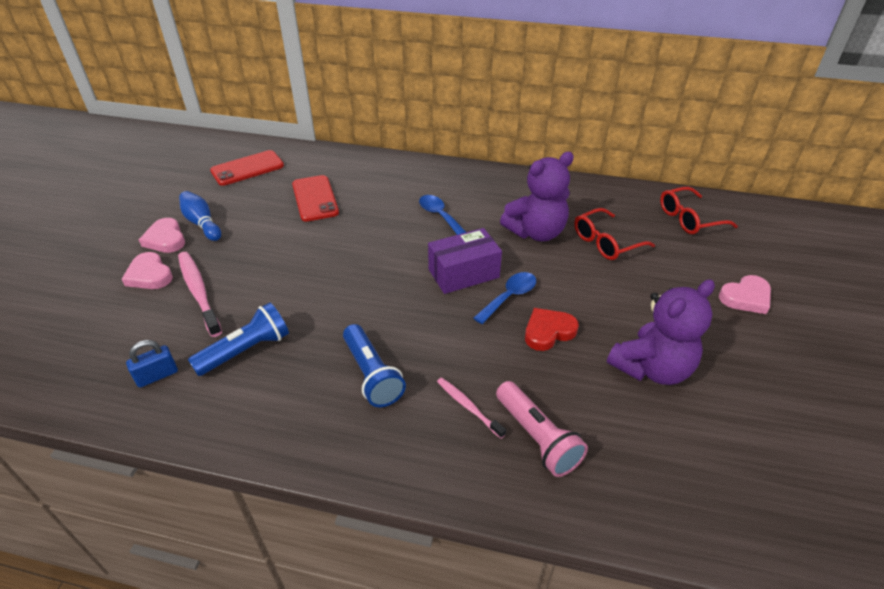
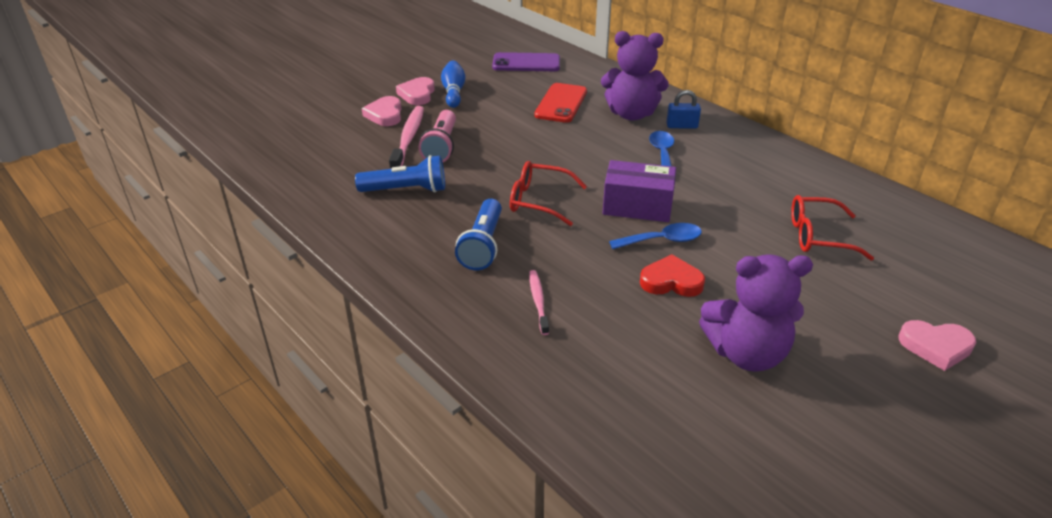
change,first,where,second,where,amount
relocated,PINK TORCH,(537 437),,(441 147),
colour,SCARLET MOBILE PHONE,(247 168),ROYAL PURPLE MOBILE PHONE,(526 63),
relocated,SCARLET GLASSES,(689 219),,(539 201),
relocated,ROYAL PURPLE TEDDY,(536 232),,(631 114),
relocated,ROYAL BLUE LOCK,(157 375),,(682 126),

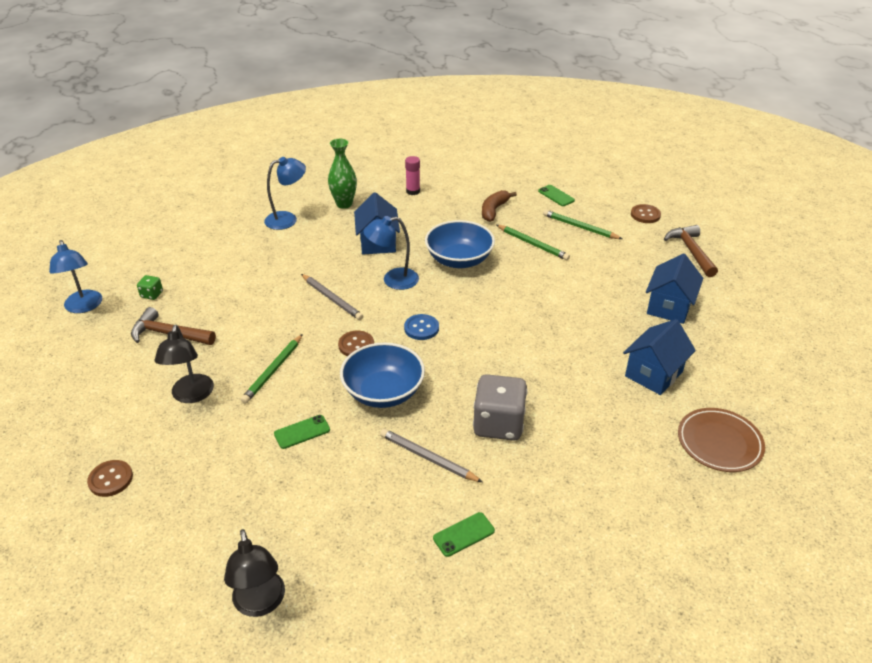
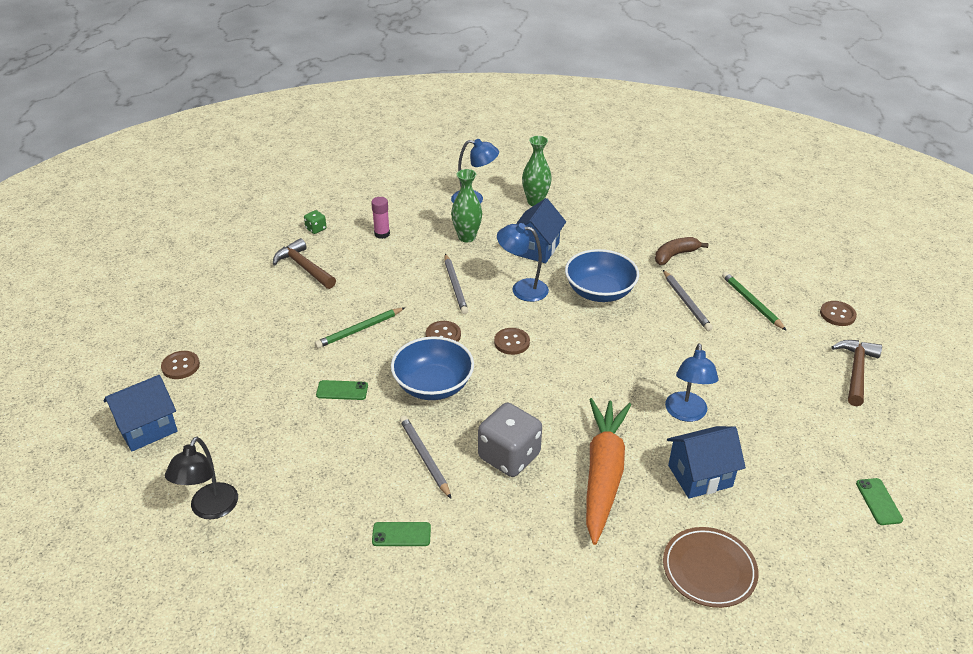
change,first,where,second,where,amount
relocated,ROYAL BLUE COTTAGE,(669 307),,(147 428),
relocated,PINK GLUE STICK,(413 191),,(382 234),
appeared,,,EMERALD TALL VASE,(467 237),
colour,ROYAL BLUE BUTTON,(421 328),DARK BROWN BUTTON,(511 342),
appeared,,,ORANGE ROOT VEGETABLE,(603 474),
colour,EMERALD LEAD PENCIL,(533 244),GREY LEAD PENCIL,(686 302),
relocated,ROYAL BLUE DESK LAMP,(84 307),,(686 414),
relocated,EMERALD MOBILE PHONE,(556 196),,(878 501),
missing,EBONY DESK LAMP,(191 395),,,

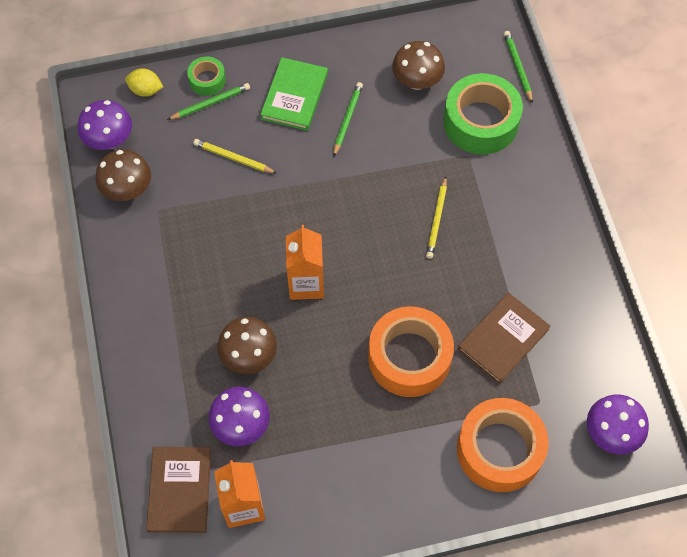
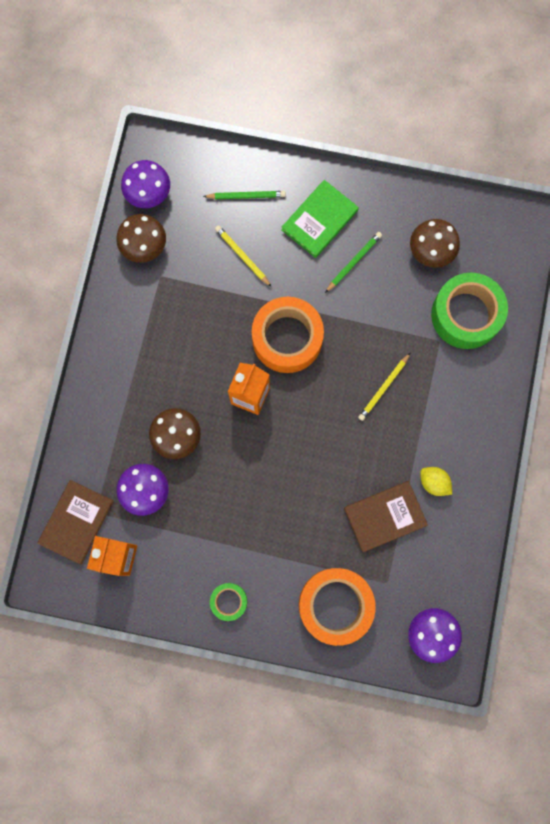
change,first,where,second,where,amount
relocated,EMERALD STICKY TAPE,(207 80),,(229 601),
relocated,ORANGE STICKY TAPE,(409 357),,(287 338),
relocated,BRIGHT YELLOW CITRUS FRUIT,(146 90),,(434 482),
missing,EMERALD LEAD PENCIL,(517 67),,,

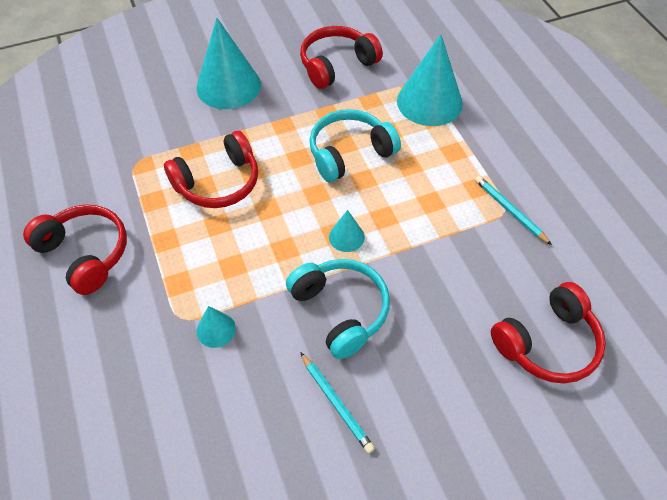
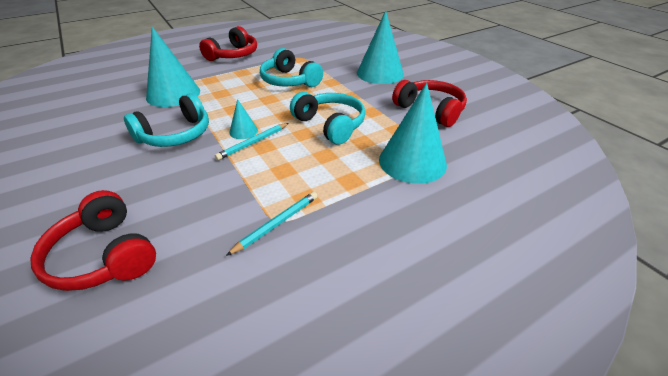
change,first,where,second,where,amount
size,TURQUOISE SOLID CONE,(216 329),,(173 94),x2.13
relocated,TURQUOISE LEAD PENCIL,(336 403),,(253 143),
colour,SCARLET HEADPHONES,(218 183),TURQUOISE HEADPHONES,(289 81),

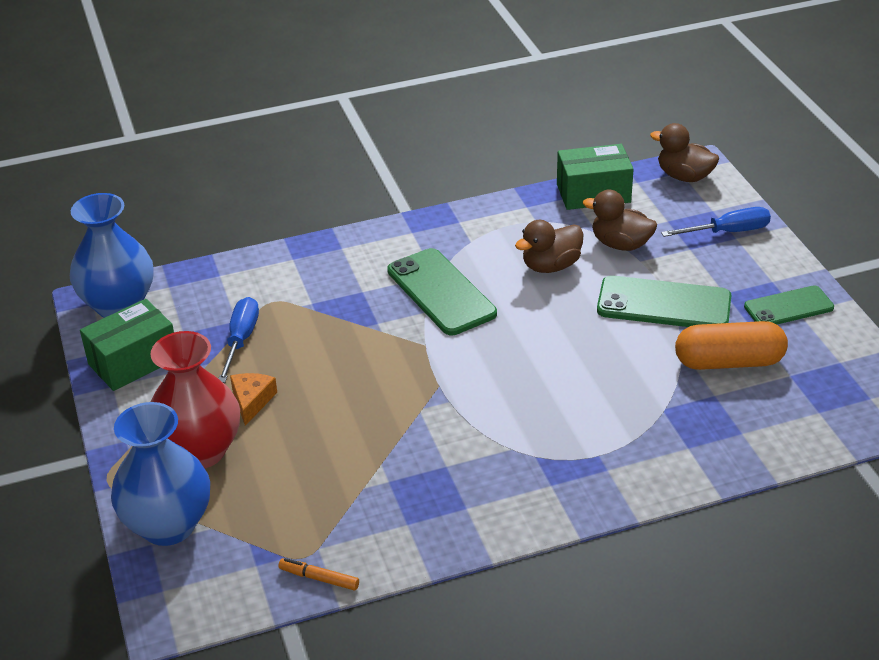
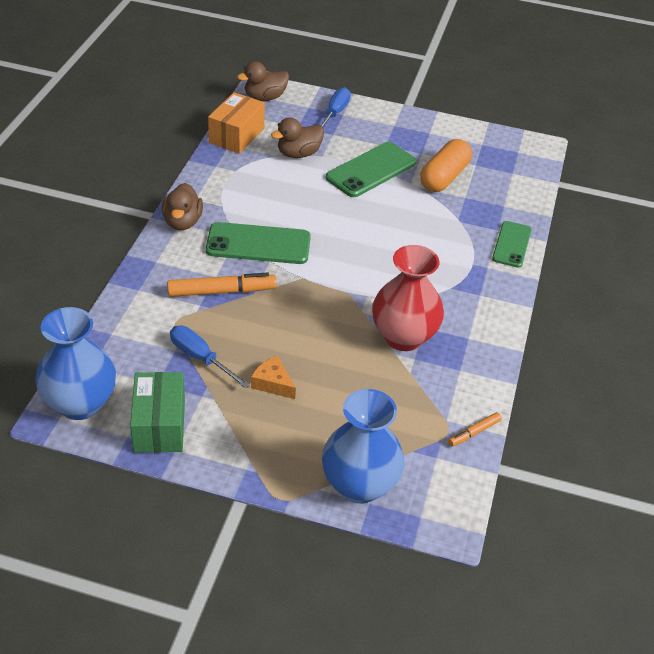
change,first,where,second,where,amount
relocated,DARK BROWN DUCK,(551 266),,(182 222),
appeared,,,ORANGE MARKER,(221 291),
colour,EMERALD PACKAGE,(593 193),ORANGE PACKAGE,(236 135),
relocated,SCARLET TALL VASE,(200 451),,(403 337),
relocated,EMERALD MOBILE PHONE,(788 307),,(511 244),

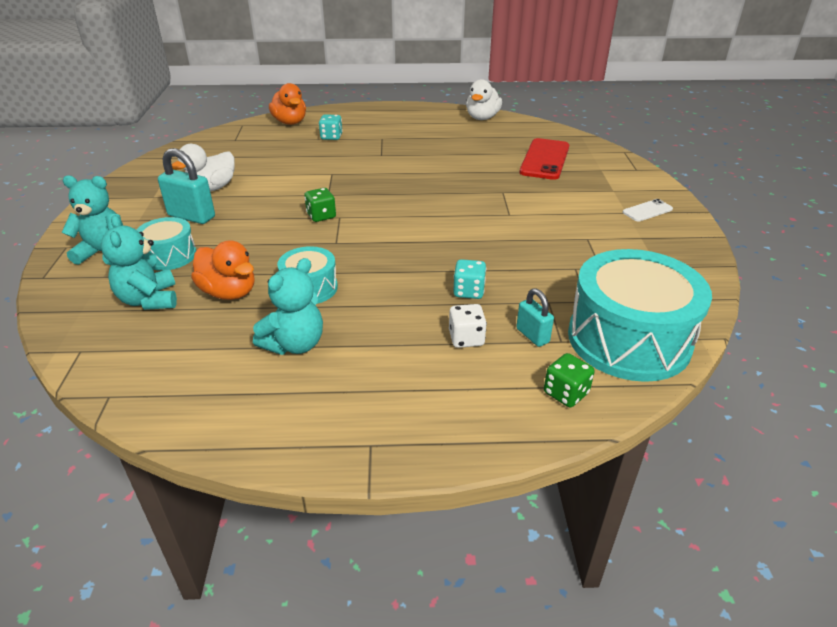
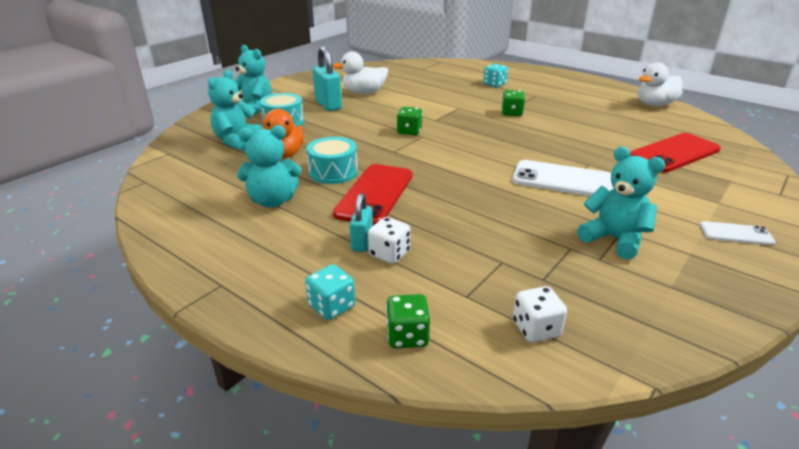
change,first,where,second,where,amount
relocated,TURQUOISE GAME DIE,(469 291),,(331 306),
appeared,,,SCARLET MOBILE PHONE,(375 194),
relocated,TURQUOISE LOCK,(532 335),,(362 242),
appeared,,,EMERALD GAME DIE,(511 113),
appeared,,,WHITE MOBILE PHONE,(566 181),
exchanged,TURQUOISE DRUM,(628 339),WHITE GAME DIE,(536 329),
appeared,,,TURQUOISE TEDDY,(614 239),
missing,ORANGE DUCK,(290 122),,,

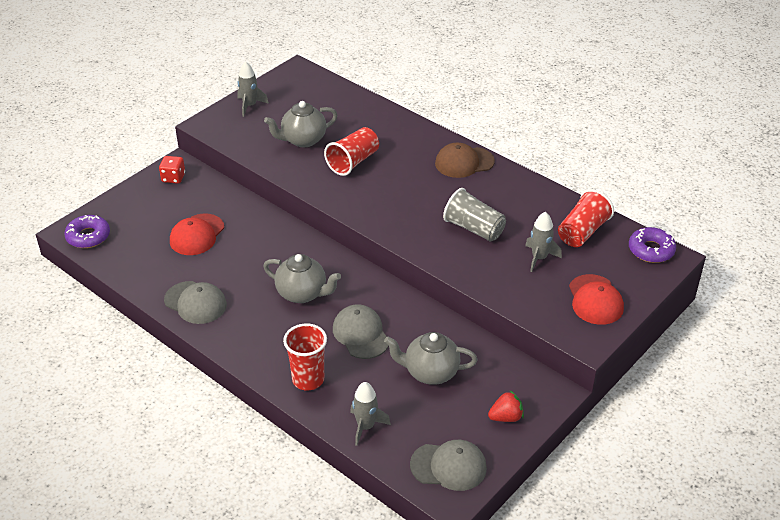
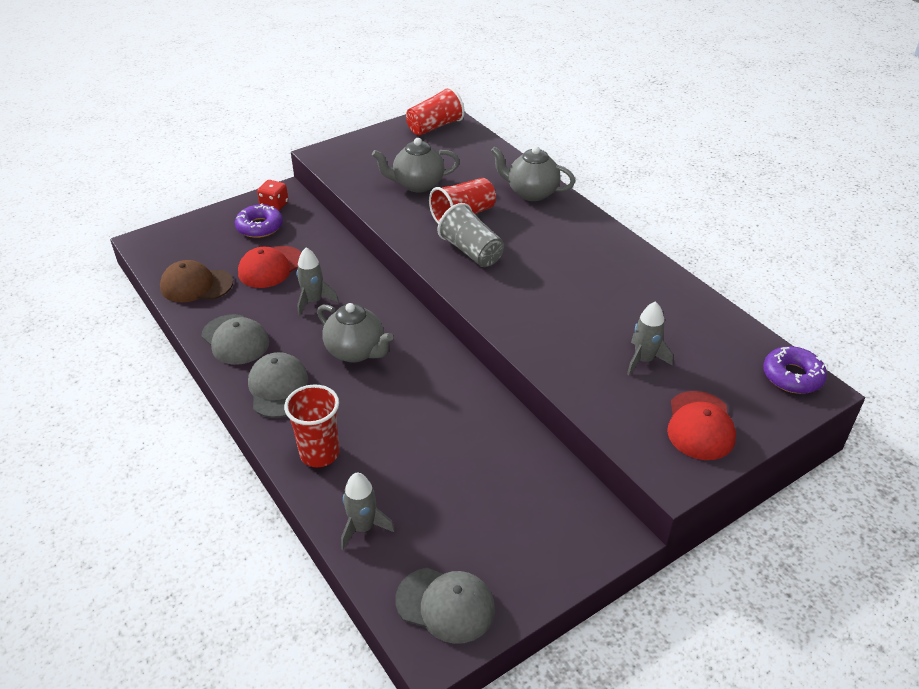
change,first,where,second,where,amount
relocated,DARK BROWN BASEBALL CAP,(464 162),,(196 285),
relocated,ROYAL PURPLE DOUGHNUT,(88 236),,(259 227),
relocated,GREY BASEBALL CAP,(361 334),,(278 388),
relocated,GREY ROCKET,(250 106),,(313 301),
relocated,SCARLET BEAKER,(582 232),,(435 127),
relocated,GREY BEAKER,(474 228),,(471 251),
relocated,GREY CHINA TEAPOT,(430 372),,(531 193),
missing,SCARLET BERRY,(506 417),,,

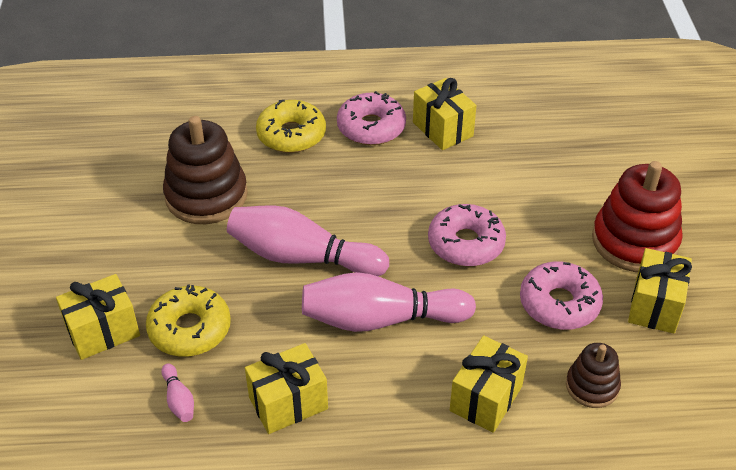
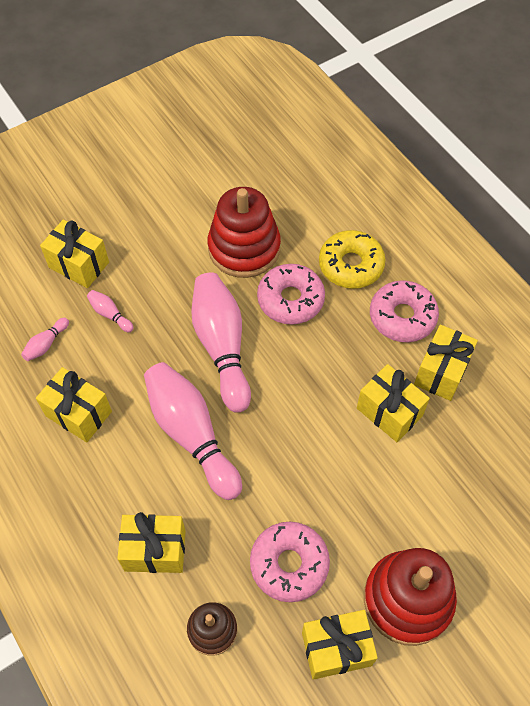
change,first,where,second,where,amount
exchanged,BRIGHT YELLOW DOUGHNUT,(190 329),PINK TENPIN,(110 314),
colour,DARK BROWN STACKING TOY,(206 196),SCARLET STACKING TOY,(244 248),
relocated,PINK DOUGHNUT,(466 243),,(290 299),
appeared,,,BRIGHT YELLOW GIFT,(389 412),

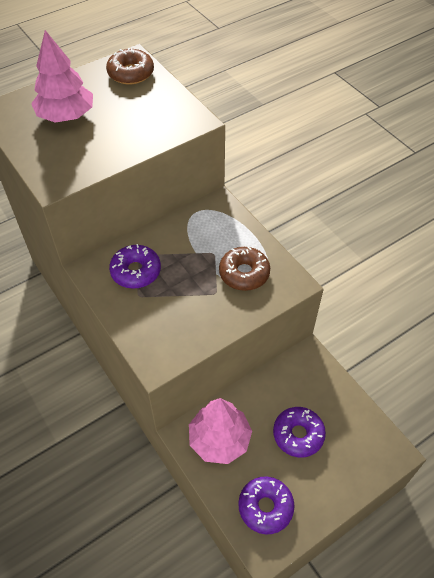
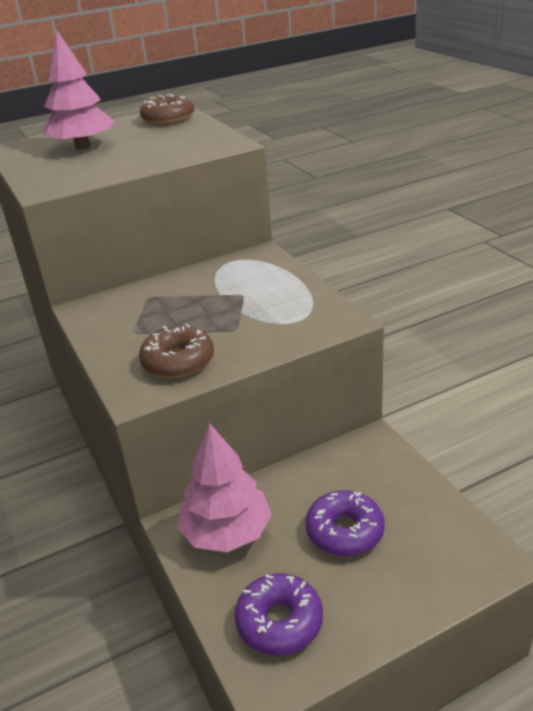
change,first,where,second,where,amount
relocated,DARK BROWN DOUGHNUT,(244 273),,(178 361),
missing,ROYAL PURPLE DOUGHNUT,(136 271),,,

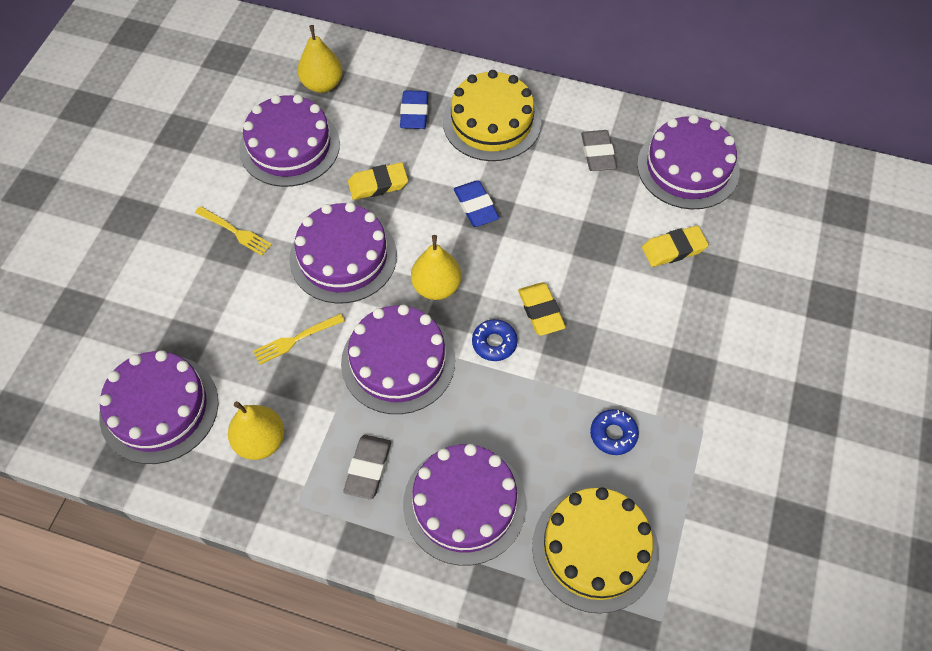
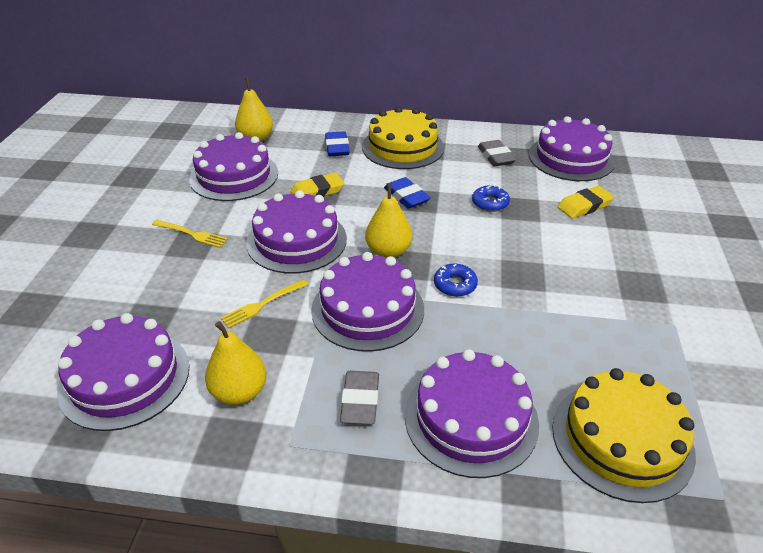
change,first,where,second,where,amount
relocated,ROYAL BLUE DOUGHNUT,(613 434),,(490 203),
missing,BRIGHT YELLOW PENCIL ERASER,(541 311),,,

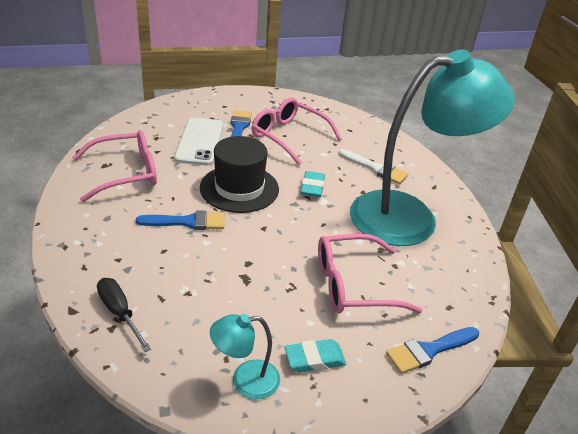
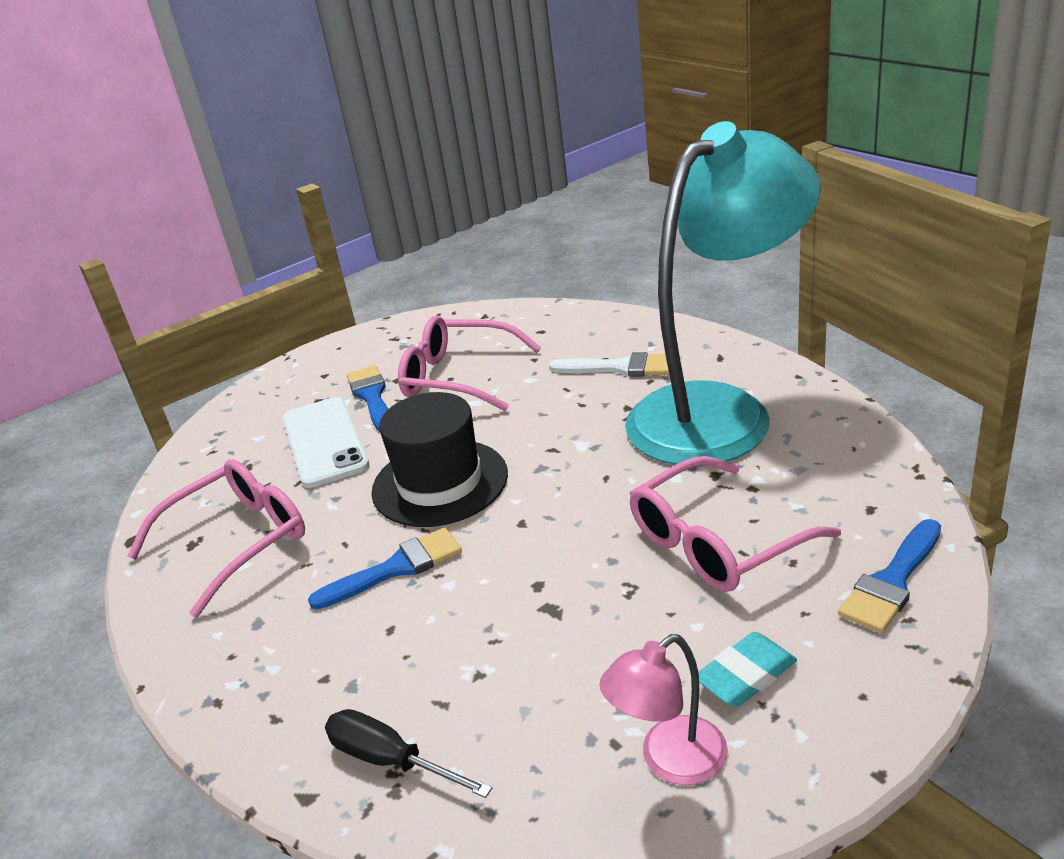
change,first,where,second,where,amount
colour,TURQUOISE DESK LAMP,(245 381),PINK DESK LAMP,(670 761),
missing,TURQUOISE PENCIL ERASER,(312 187),,,

